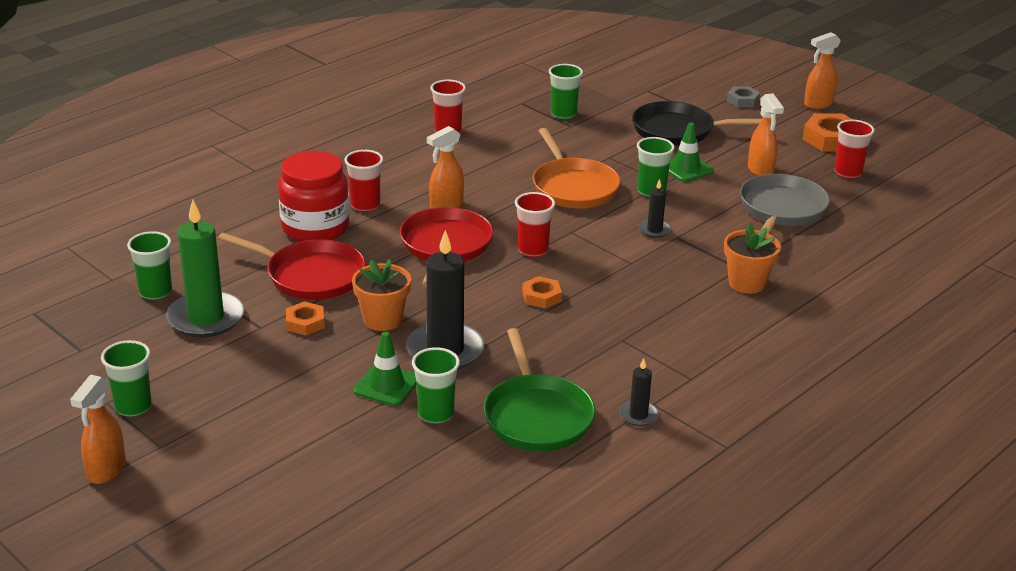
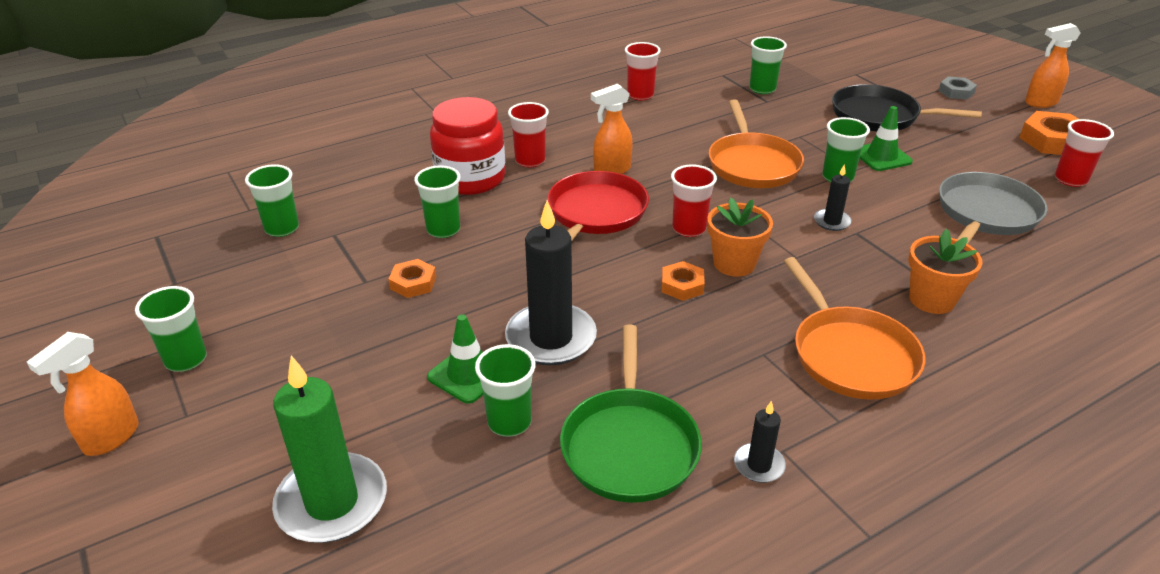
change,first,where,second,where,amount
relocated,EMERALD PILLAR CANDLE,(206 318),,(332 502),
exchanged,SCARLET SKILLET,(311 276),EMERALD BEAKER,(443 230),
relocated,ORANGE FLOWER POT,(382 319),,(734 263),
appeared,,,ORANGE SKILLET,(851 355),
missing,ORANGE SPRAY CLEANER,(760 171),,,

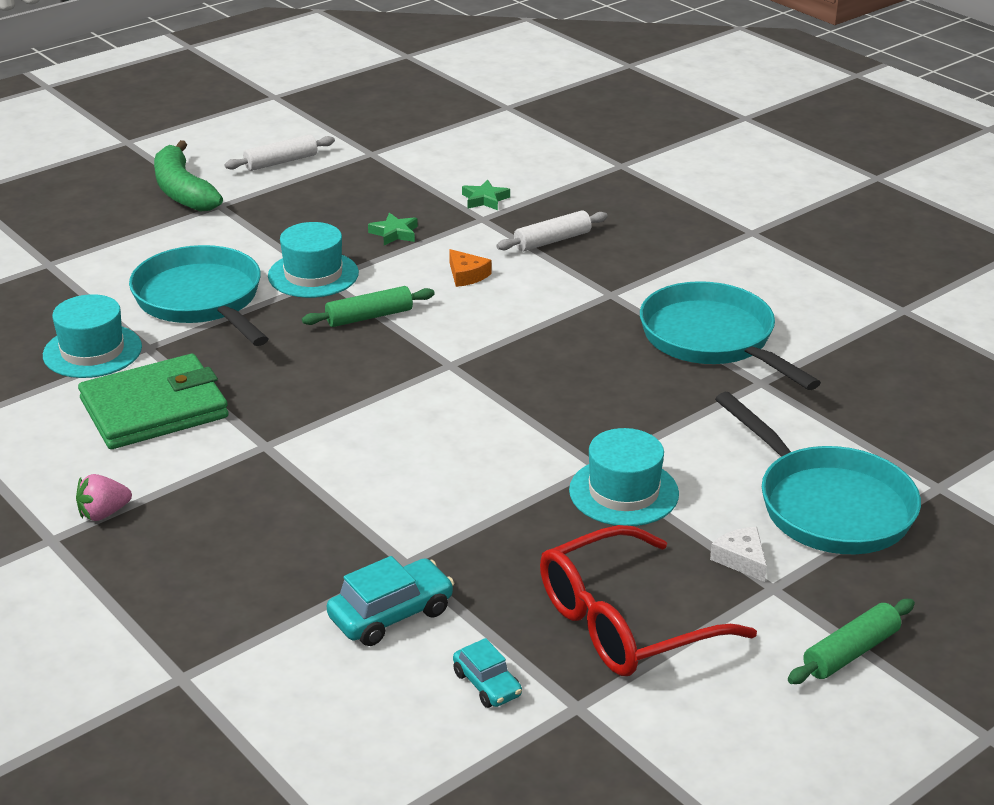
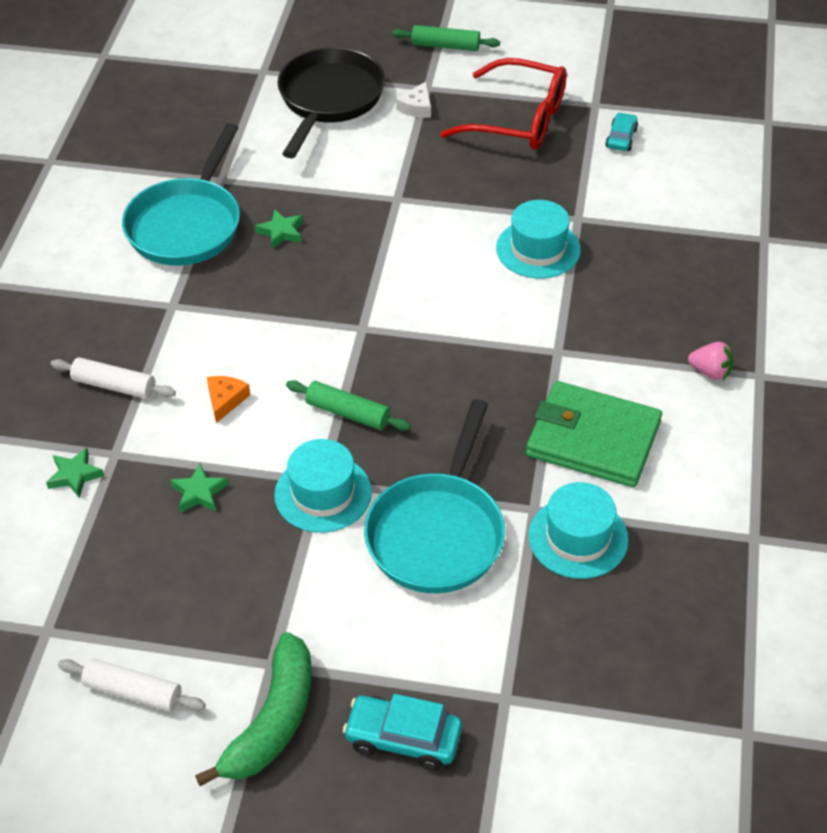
change,first,where,second,where,amount
appeared,,,EMERALD STAR SHAPE,(281 232),
colour,TURQUOISE SKILLET,(828 505),EBONY SKILLET,(329 100),
relocated,TURQUOISE CAR,(391 614),,(403 739),
relocated,TURQUOISE HAT,(623 492),,(538 249),

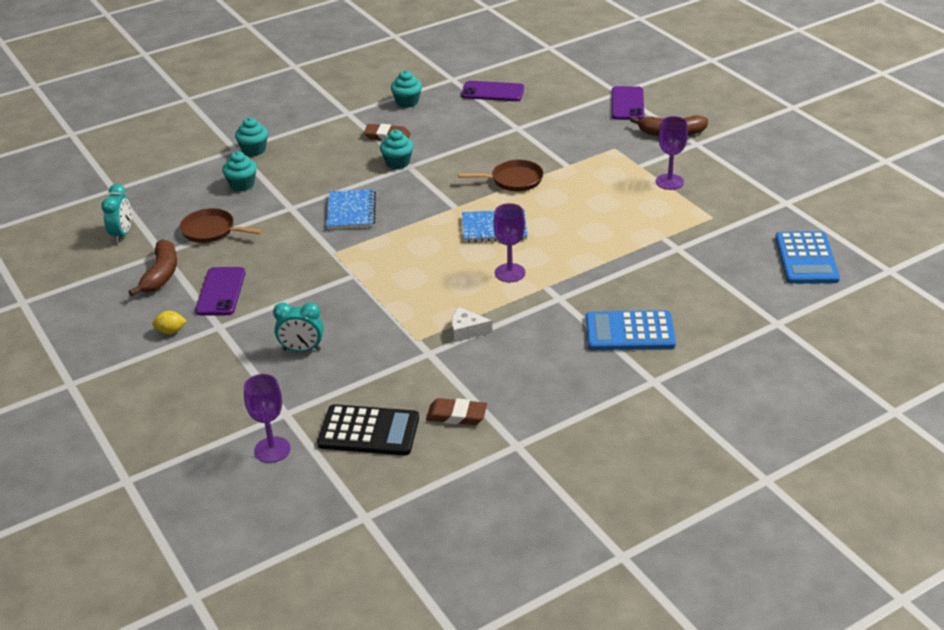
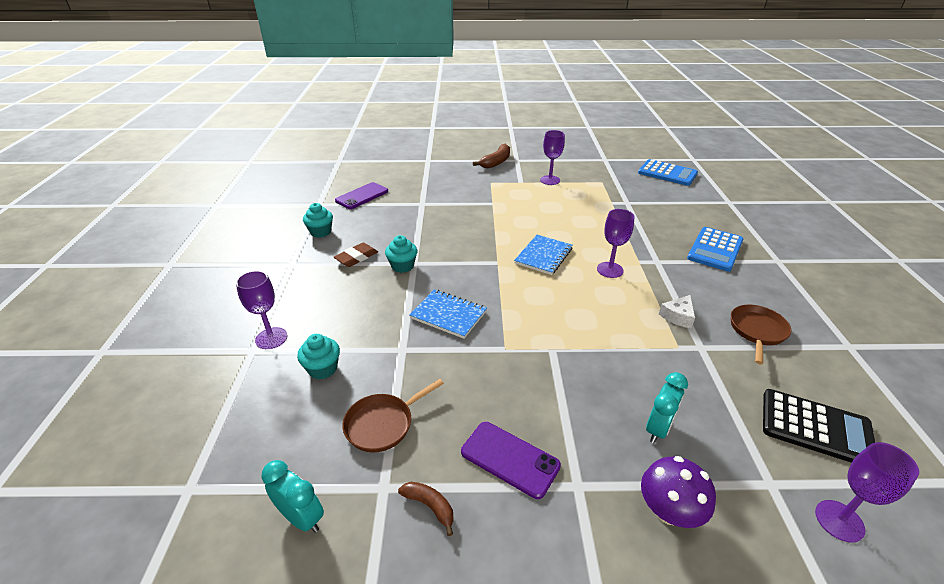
change,first,where,second,where,amount
exchanged,TURQUOISE FAIRY CAKE,(254 150),ROYAL PURPLE GOBLET,(271 338),
size,DARK BROWN BANANA,(161 275),,(430 506),x0.59
appeared,,,ROYAL PURPLE TOADSTOOL,(669 511),
relocated,DARK BROWN SKILLET,(513 180),,(757 331),
spun,EBONY POCKET CALCULATOR,(369 431),,(815 428),75 degrees clockwise
missing,BRIGHT YELLOW CITRUS FRUIT,(171 331),,,
missing,DARK BROWN PENCIL ERASER,(456 415),,,
missing,ROYAL PURPLE MOBILE PHONE,(627 104),,,

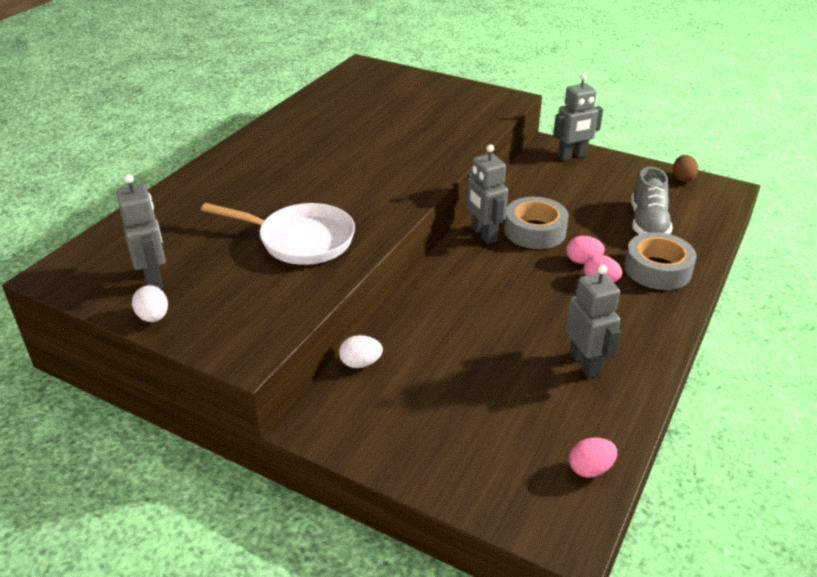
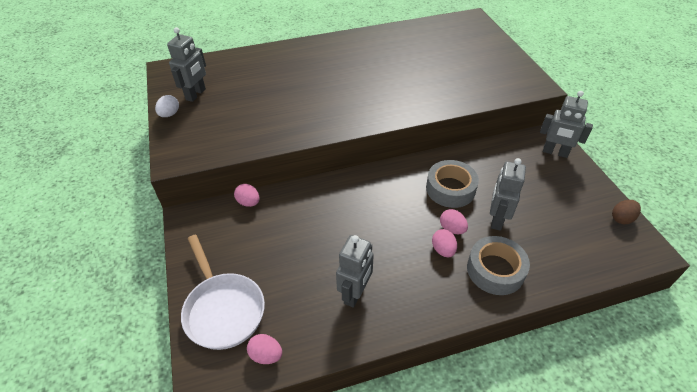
change,first,where,second,where,amount
relocated,WHITE SKILLET,(300 240),,(223 309),
colour,WHITE EGG SHAPE,(360 363),PINK EGG SHAPE,(248 202),
relocated,GREY ROBOT,(483 234),,(496 219),
missing,GREY LACE-UP SHOE,(647 223),,,

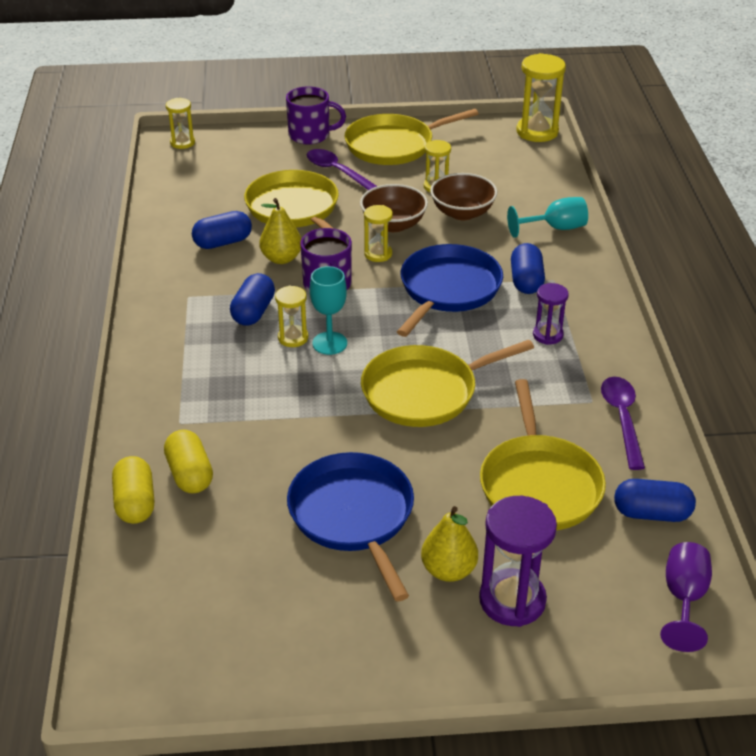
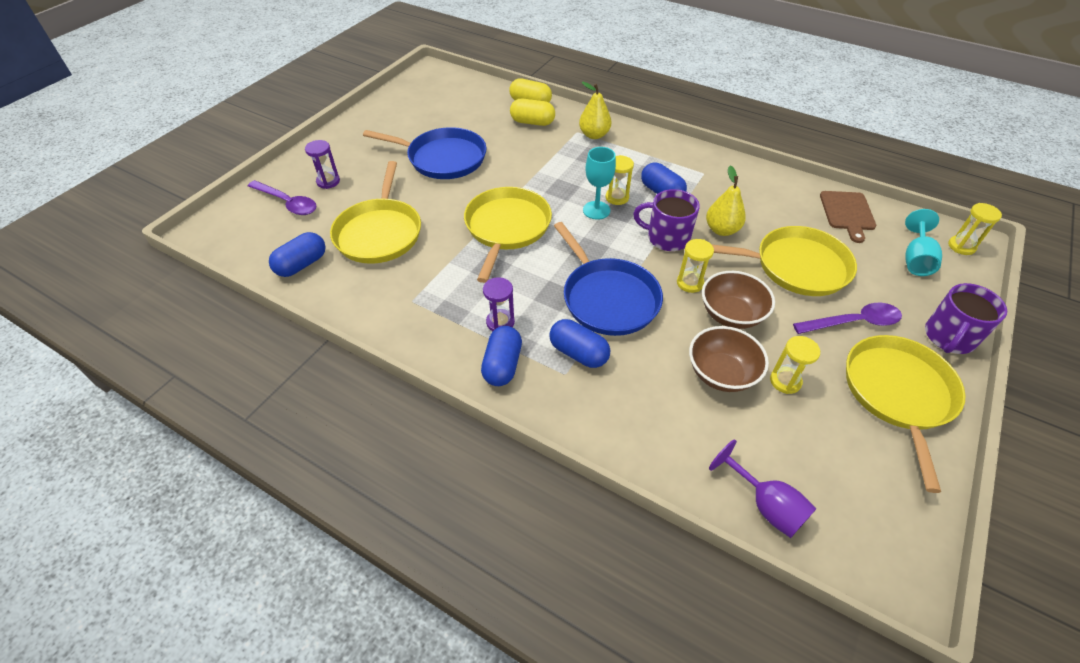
change,first,where,second,where,amount
relocated,ROYAL PURPLE TEASPOON,(622 419),,(287 203),
size,ROYAL PURPLE SAND TIMER,(512 600),,(328 181),x0.58
spun,BRIGHT YELLOW SKILLET,(539 484),,(379 232),120 degrees counterclockwise
relocated,ROYAL BLUE PILL,(223 242),,(502 365),
relocated,BRIGHT YELLOW PEAR FRUIT,(448 570),,(594 135),
relocated,ROYAL PURPLE GOBLET,(684 599),,(765 505),
appeared,,,DARK BROWN BREAD BOARD,(847 213),
relocated,TURQUOISE GOBLET,(555 228),,(915 259),
missing,BRIGHT YELLOW SAND TIMER,(537 132),,,

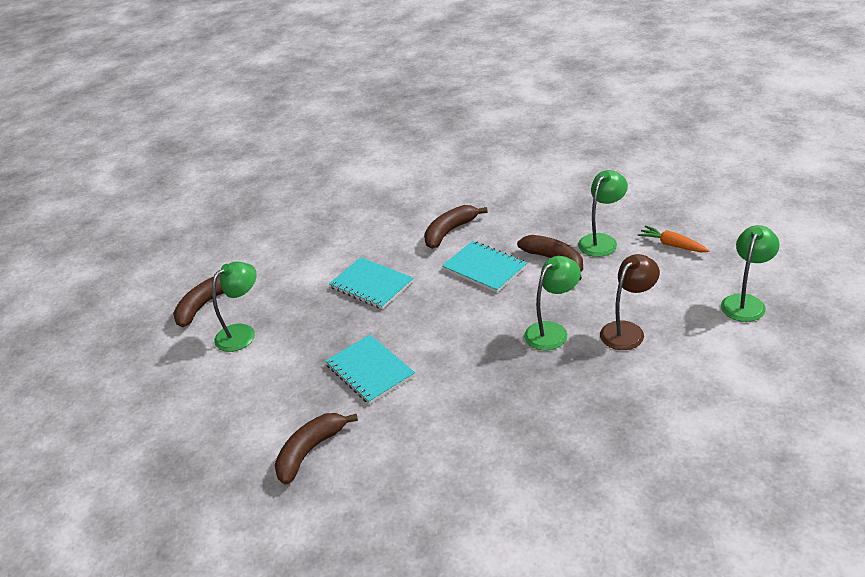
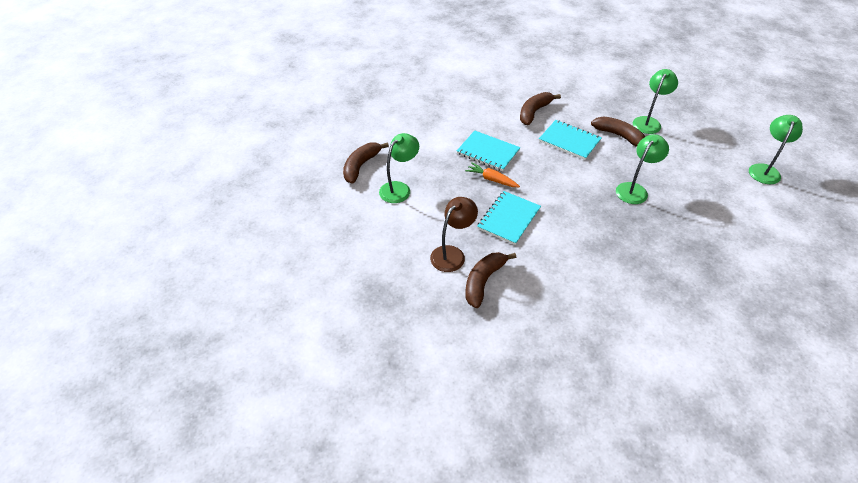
change,first,where,second,where,amount
relocated,DARK BROWN DESK LAMP,(627 330),,(452 254),
relocated,ORANGE ROOT VEGETABLE,(672 245),,(492 179),
spun,TURQUOISE NOTEPAD,(370 370),,(509 219),75 degrees clockwise

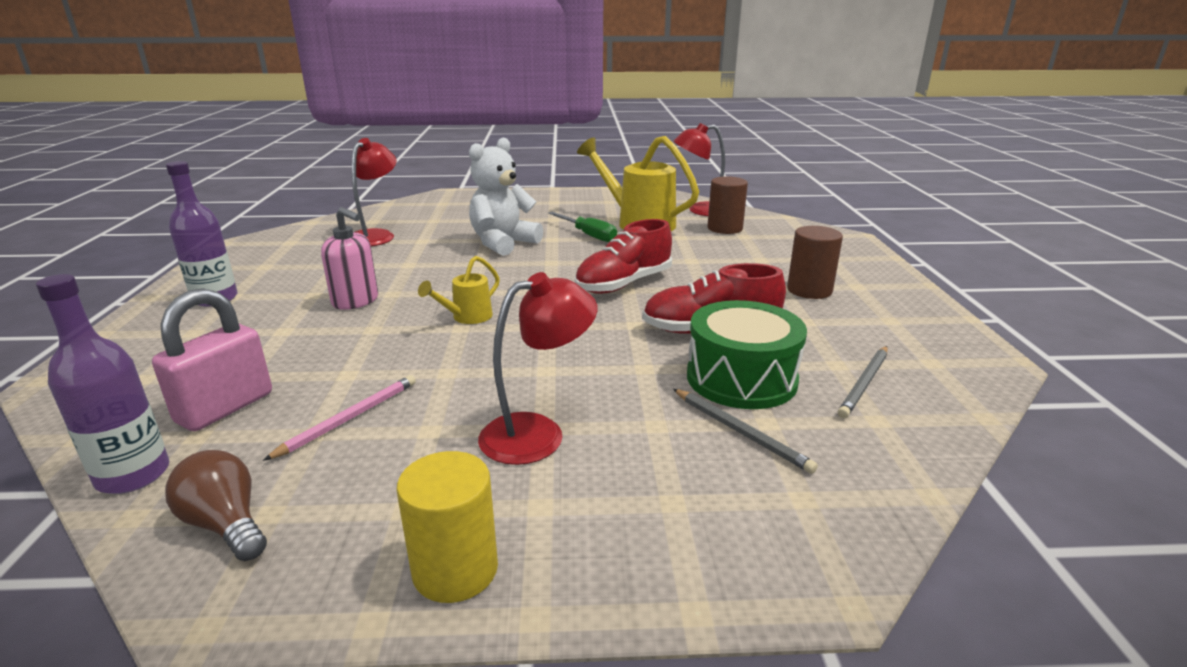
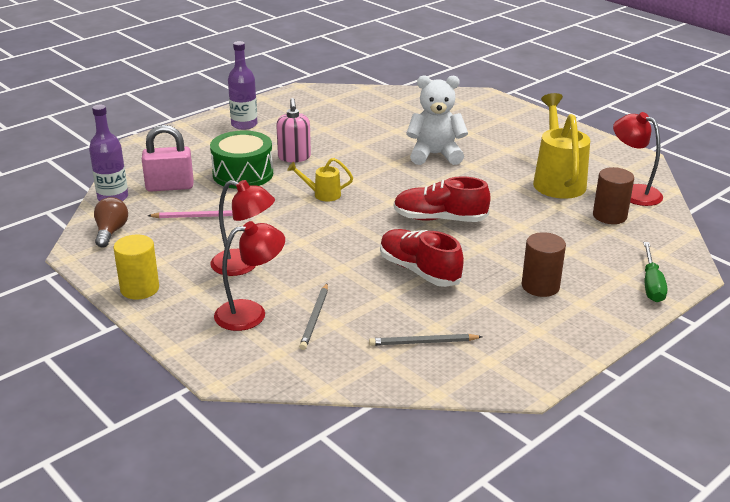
change,first,where,second,where,amount
relocated,EMERALD DRUM,(741 378),,(243 174),
relocated,SCARLET DESK LAMP,(376 235),,(251 313),
relocated,EMERALD SCREWDRIVER,(588 235),,(651 284),

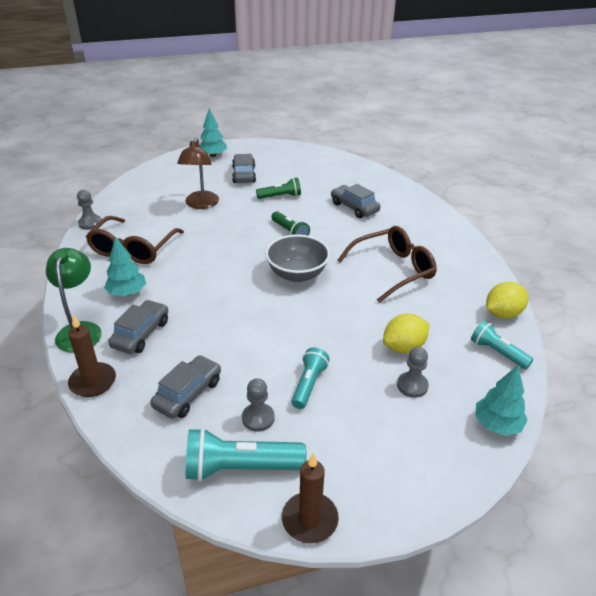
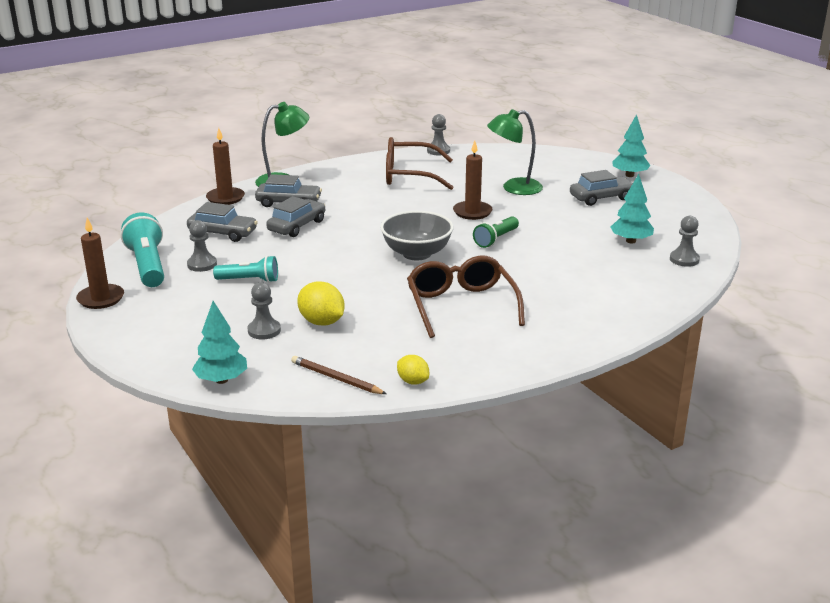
change,first,where,second,where,amount
relocated,GREY CAR,(354 207),,(297 226),
exchanged,TURQUOISE TORCH,(497 352),DARK BROWN LEAD PENCIL,(336 378),
size,BRIGHT YELLOW CITRUS FRUIT,(502 314),,(413 381),x0.62
spun,DARK BROWN GLASSES,(393 270),,(461 305),150 degrees counterclockwise
appeared,,,DARK BROWN PILLAR CANDLE,(472 212),
colour,DARK BROWN DESK LAMP,(201 204),EMERALD DESK LAMP,(514 188),
relocated,TURQUOISE FIR TREE,(127 293),,(631 241),
appeared,,,GREY GAME PAWN,(684 259),
missing,EMERALD TORCH,(280 196),,,

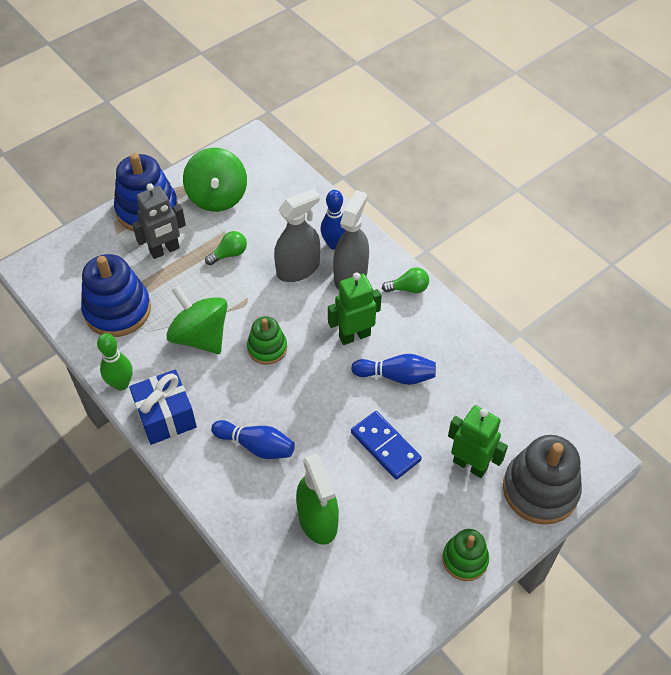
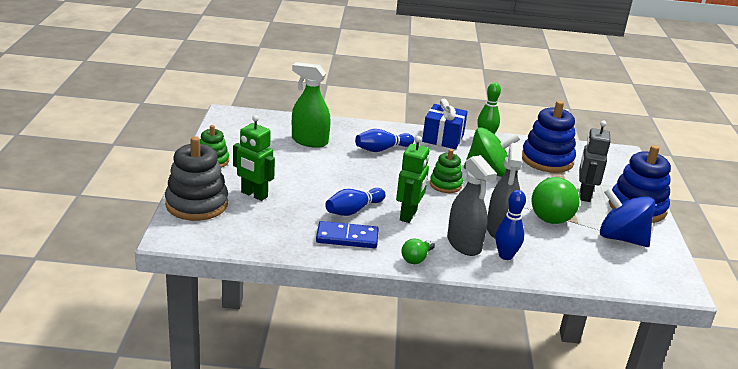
change,first,where,second,where,amount
spun,EMERALD ROBOT,(470 465),,(254 195),45 degrees clockwise
relocated,ROYAL BLUE DOMINO,(385 446),,(347 237),
size,EMERALD BULB,(229 254),,(550 213),x2.00
colour,EMERALD WHIRLIGIG,(217 197),ROYAL BLUE WHIRLIGIG,(621 238),

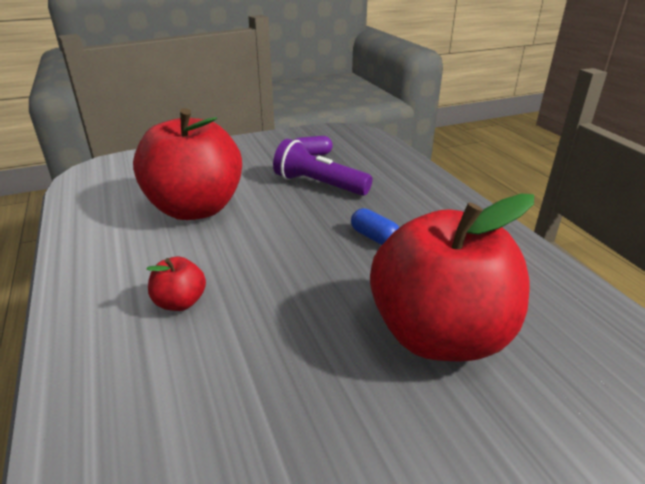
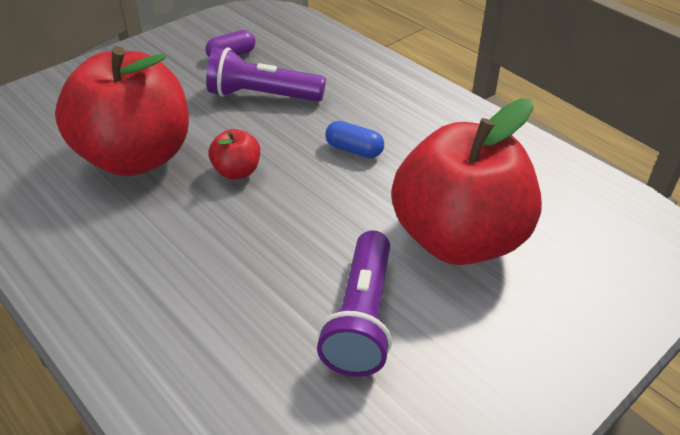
change,first,where,second,where,amount
relocated,SCARLET APPLE,(180 302),,(237 171),
appeared,,,ROYAL PURPLE TORCH,(362 318),

